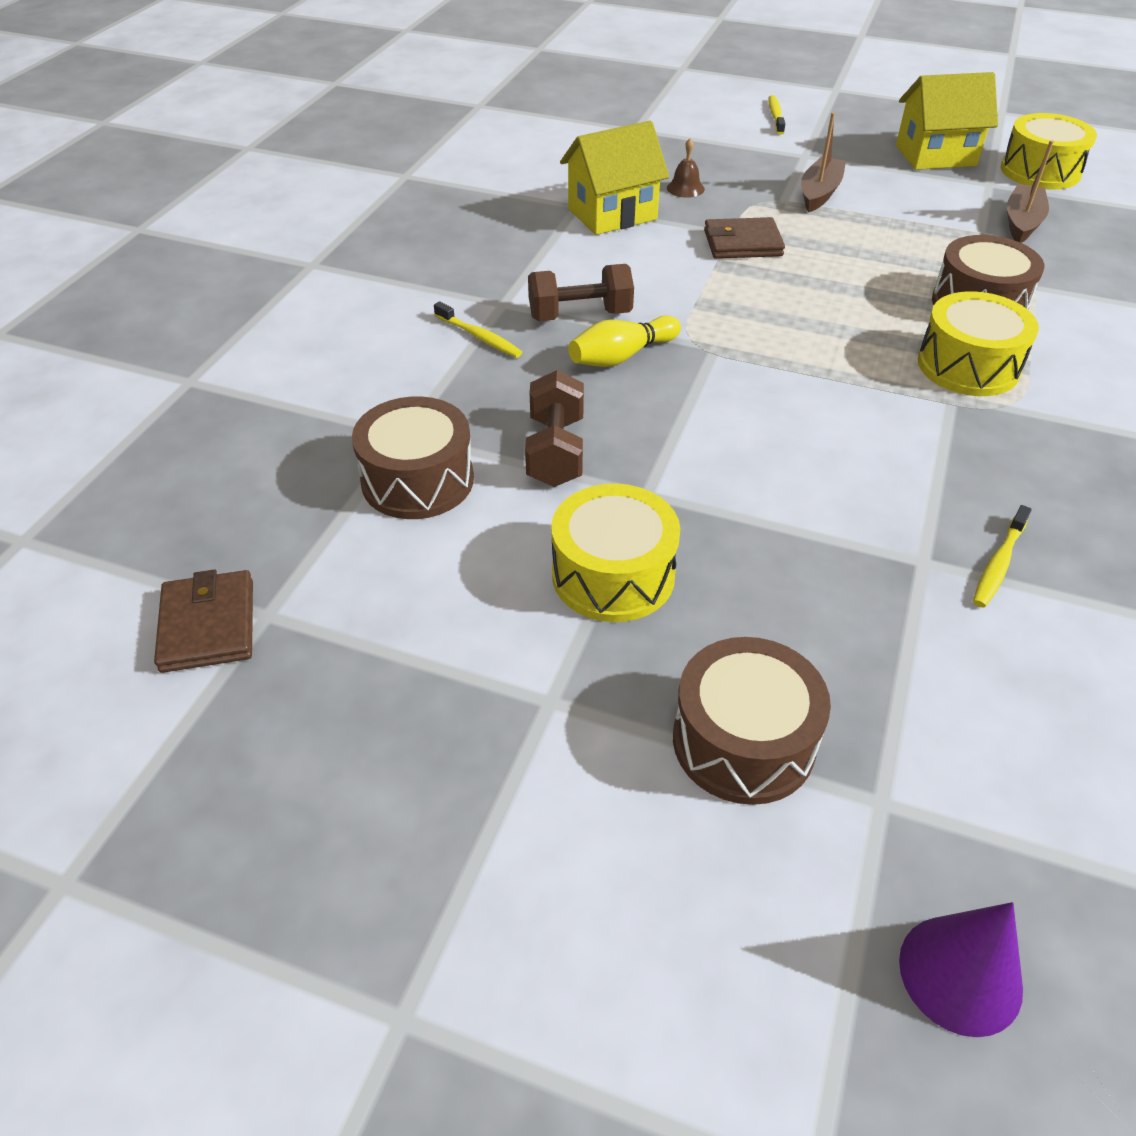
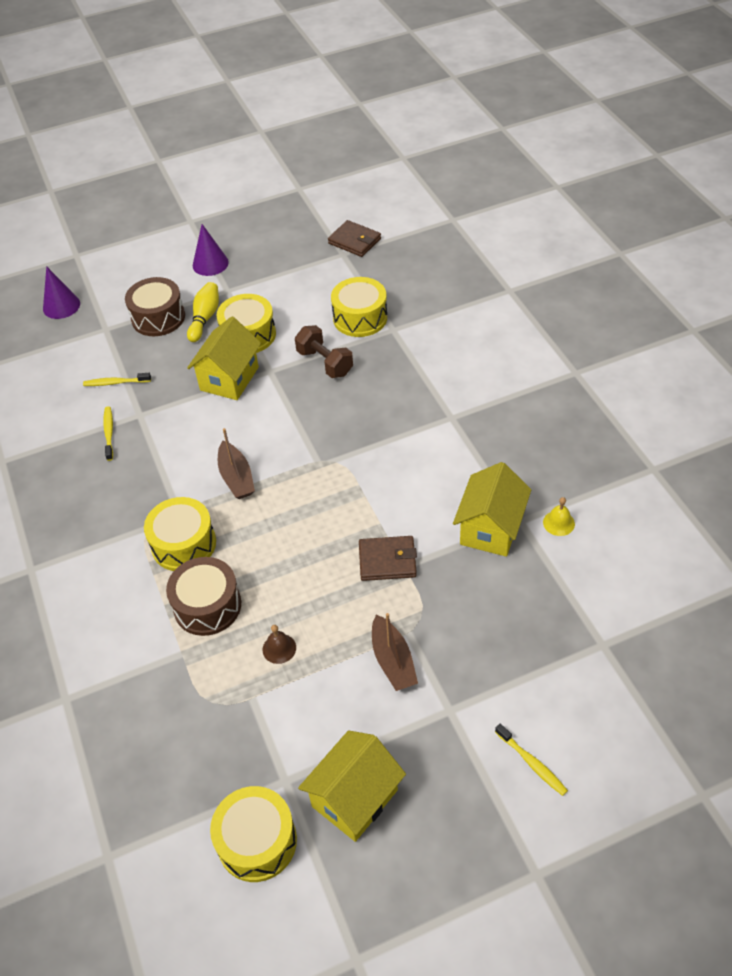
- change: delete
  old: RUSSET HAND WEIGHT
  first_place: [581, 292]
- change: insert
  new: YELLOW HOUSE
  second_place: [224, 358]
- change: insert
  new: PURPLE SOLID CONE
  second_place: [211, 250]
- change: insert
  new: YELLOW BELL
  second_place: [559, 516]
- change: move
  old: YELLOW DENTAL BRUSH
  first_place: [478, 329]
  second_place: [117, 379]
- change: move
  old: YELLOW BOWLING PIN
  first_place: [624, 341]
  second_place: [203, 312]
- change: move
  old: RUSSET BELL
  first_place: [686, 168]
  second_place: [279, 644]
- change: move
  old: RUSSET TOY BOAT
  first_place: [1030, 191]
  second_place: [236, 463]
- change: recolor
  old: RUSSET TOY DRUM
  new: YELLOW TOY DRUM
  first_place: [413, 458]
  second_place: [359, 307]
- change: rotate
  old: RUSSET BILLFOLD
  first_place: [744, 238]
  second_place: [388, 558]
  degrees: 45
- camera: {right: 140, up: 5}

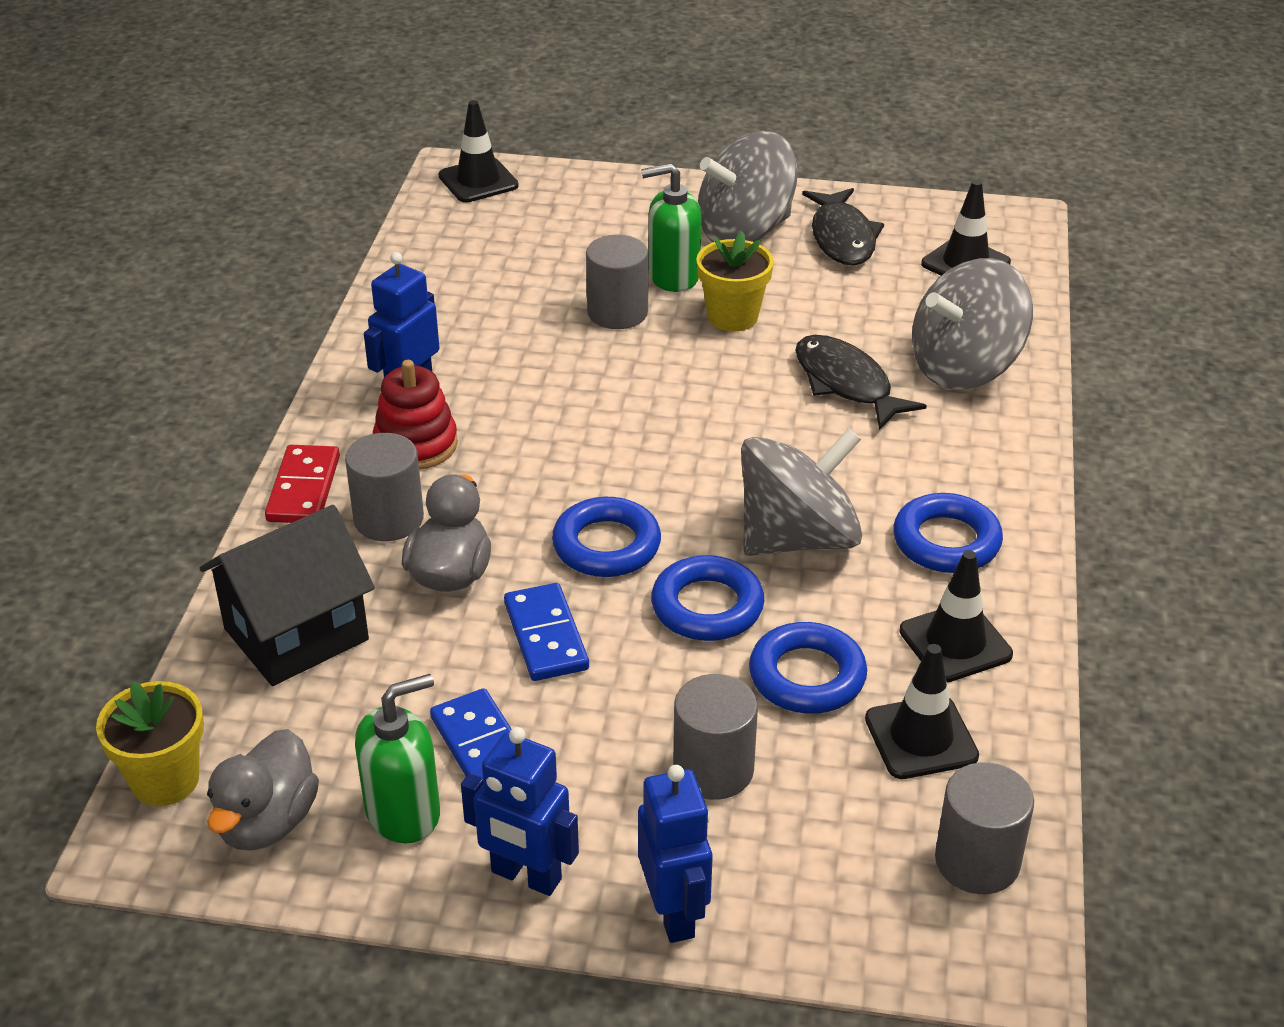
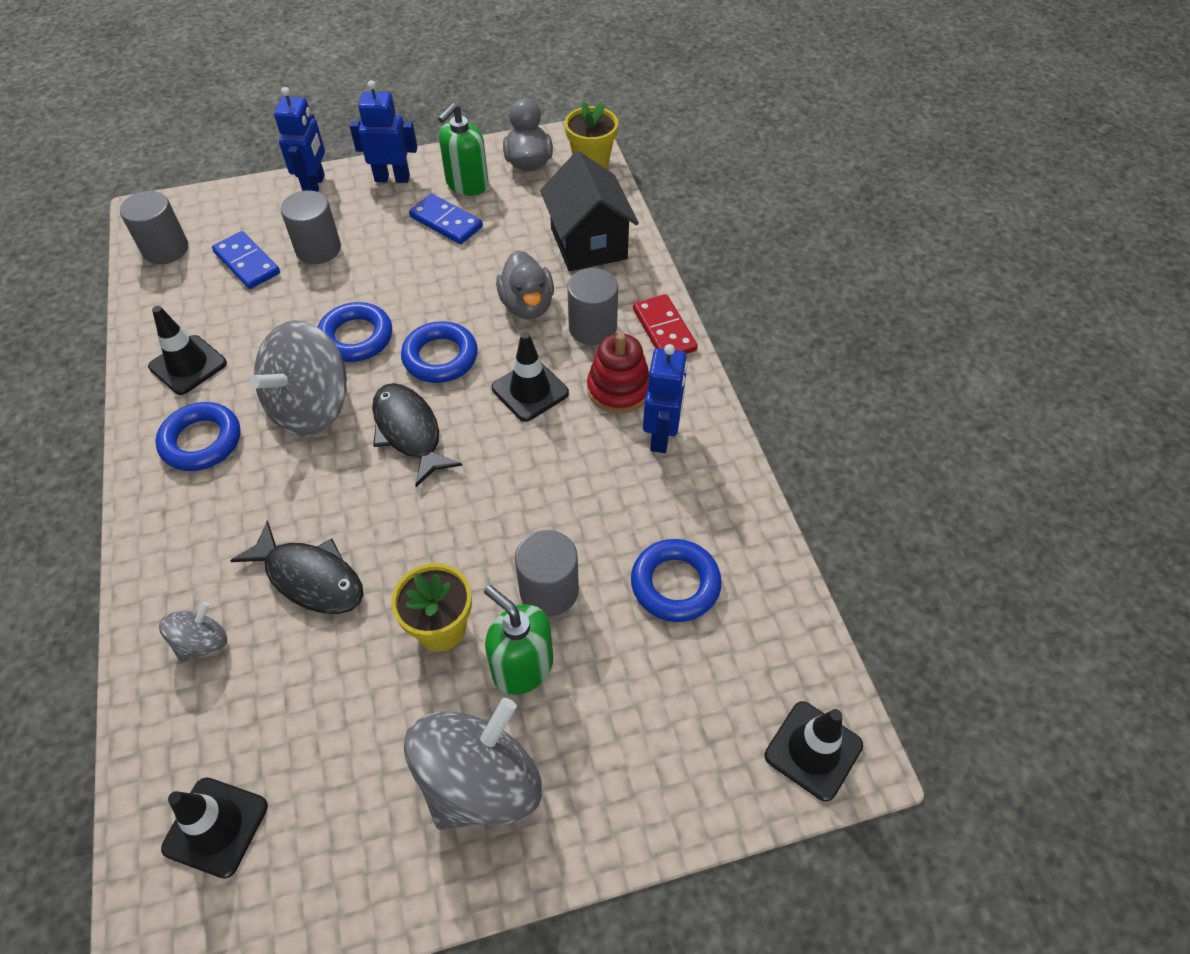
- change: move
  old: ROYAL BLUE DOMINO TILE
  first_place: [546, 632]
  second_place: [246, 260]
- change: move
  old: ROYAL BLUE TORUS
  first_place: [808, 668]
  second_place: [676, 580]
- change: move
  old: BLACK FISH
  first_place: [843, 226]
  second_place: [417, 435]
- change: move
  old: BLACK ROAD CONE
  first_place: [922, 711]
  second_place: [530, 377]
- change: rotate
  old: BLACK HOUSE
  first_place: [287, 595]
  second_place: [589, 211]
  degrees: -45
- change: rotate
  old: ROYAL BLUE TOY ROBOT
  first_place: [675, 854]
  second_place: [299, 139]
  degrees: -135
- change: rotate
  old: GREEN PUMP BOTTLE
  first_place: [671, 227]
  second_place: [518, 640]
  degrees: -105
- change: resize
  old: GRAY WHIRLIGIG
  first_place: [972, 323]
  second_place: [193, 632]
  factor: 0.49
- camera: {right: 155, up: 15}

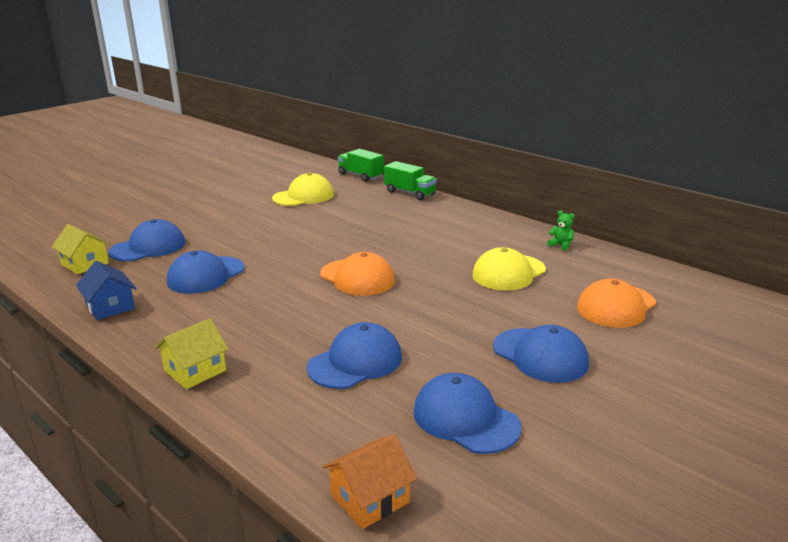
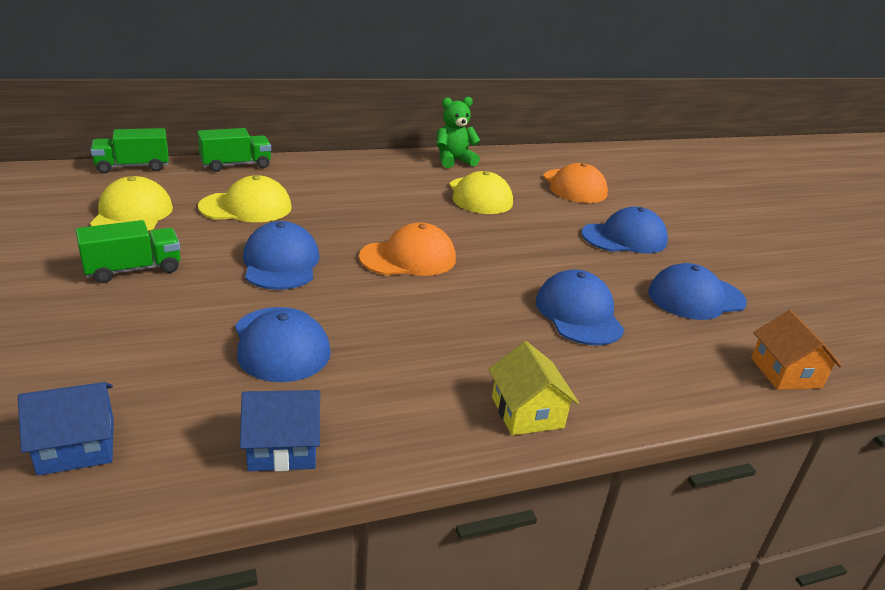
- change: insert
  new: GREEN TOY TRUCK
  second_place: [128, 251]
- change: insert
  new: YELLOW CAP
  second_place: [245, 198]
- change: move
  old: ROYAL BLUE CAP
  first_place: [146, 240]
  second_place: [281, 255]
- change: recolor
  old: YELLOW HOUSE
  new: ROYAL BLUE HOUSE
  first_place: [81, 249]
  second_place: [66, 429]
- change: resize
  old: GREEN TEDDY
  first_place: [561, 230]
  second_place: [458, 132]
  factor: 1.8
- camera: {right: -65, up: 5}

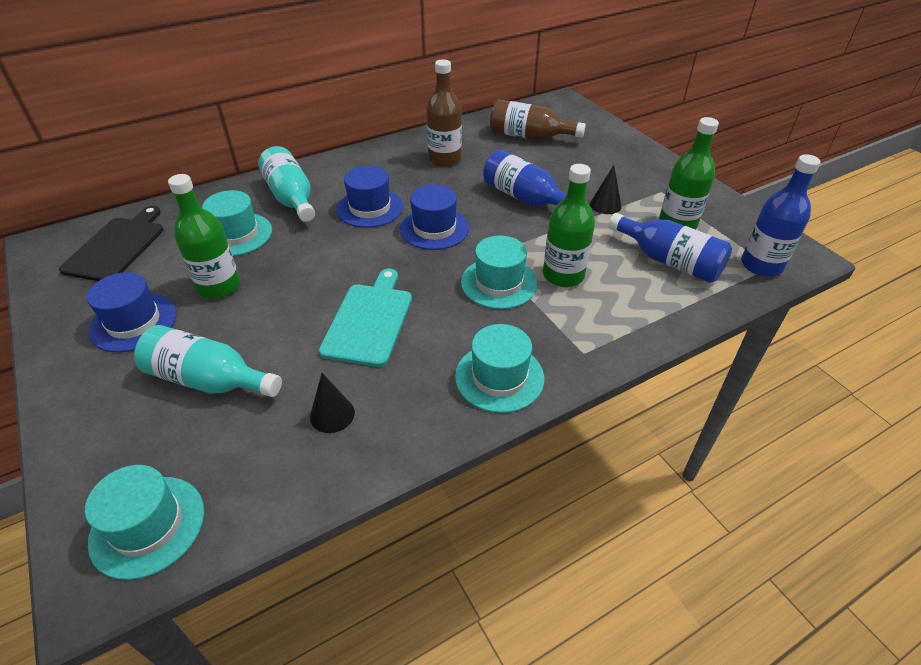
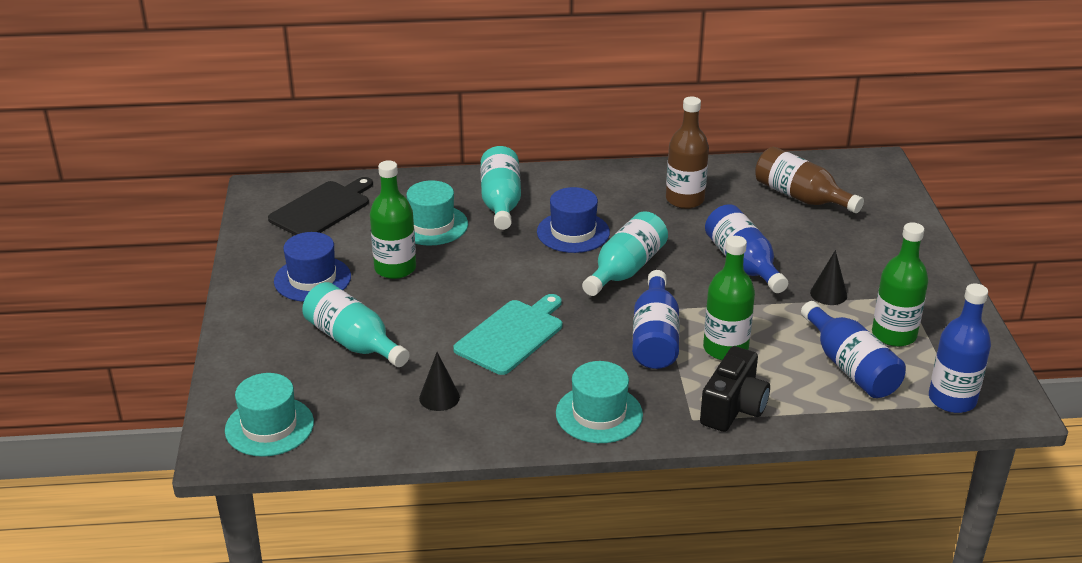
- change: insert
  new: BLACK CAMERA
  second_place: [735, 389]
- change: replace
  old: ROYAL BLUE HAT
  new: AQUA BOTTLE
  first_place: [434, 217]
  second_place: [625, 253]
- change: replace
  old: AQUA HAT
  new: ROYAL BLUE BOTTLE
  first_place: [499, 272]
  second_place: [655, 319]
- camera: {right: 25, up: -10}

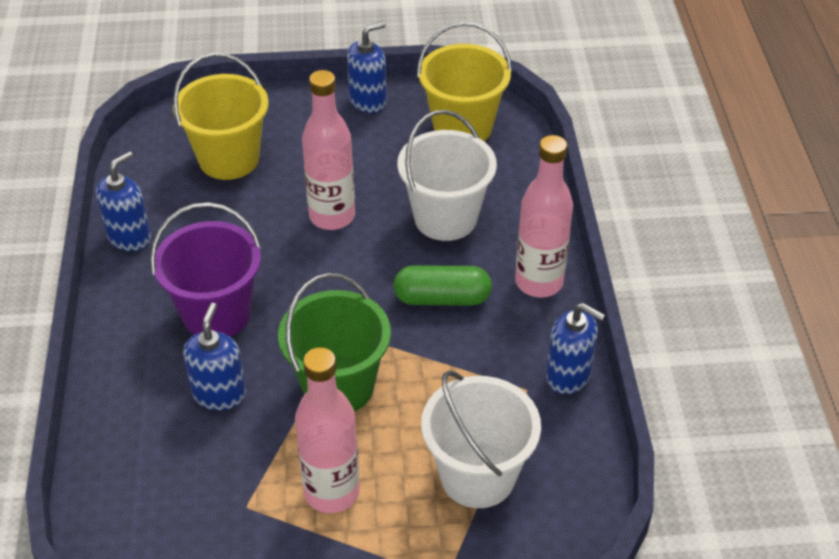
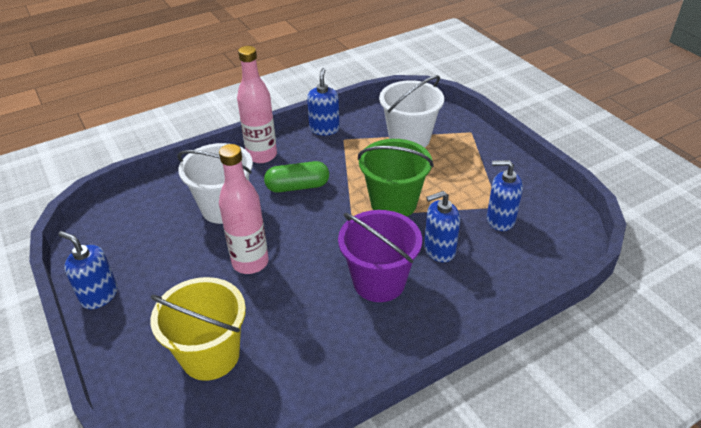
- change: delete
  old: ROSE-PINK BOTTLE
  first_place: [327, 430]
- change: delete
  old: YELLOW SAND BUCKET
  first_place: [464, 81]
- change: move
  old: ROYAL BLUE PUMP BOTTLE
  first_place: [123, 201]
  second_place: [505, 195]
- change: rotate
  old: GREEN PILL SHAPE
  first_place: [442, 285]
  second_place: [296, 176]
  degrees: -75
- camera: {right: -115, up: -5}

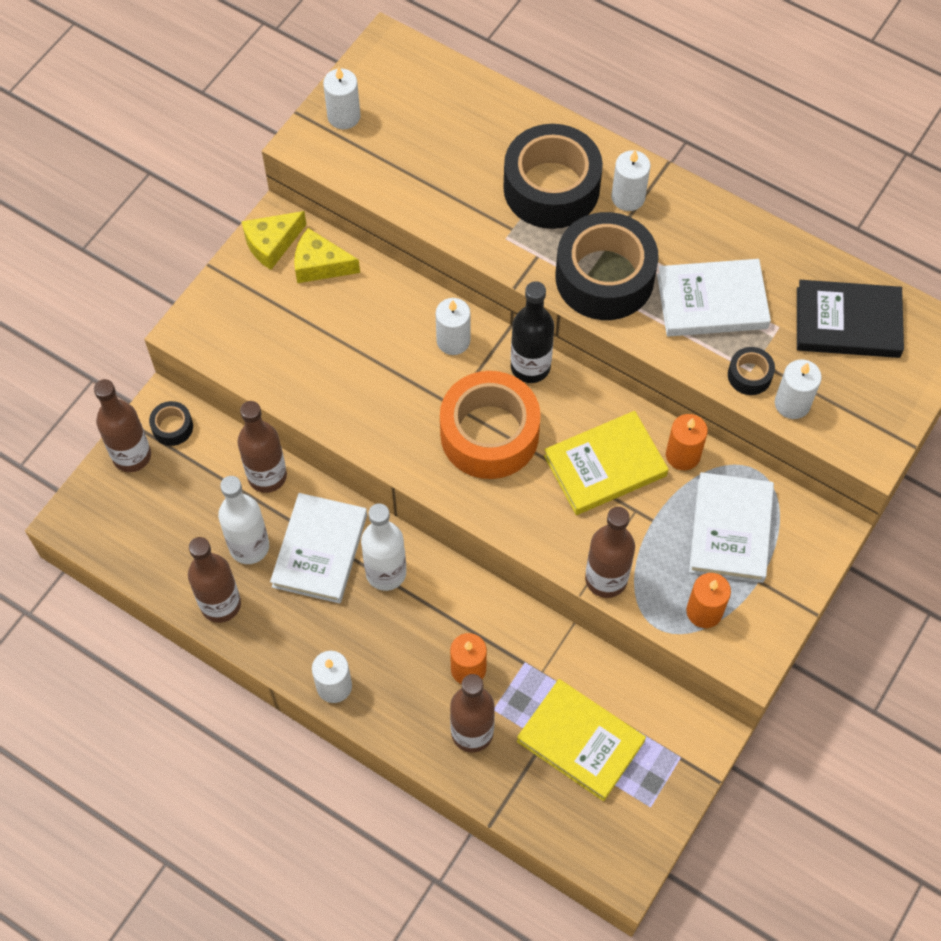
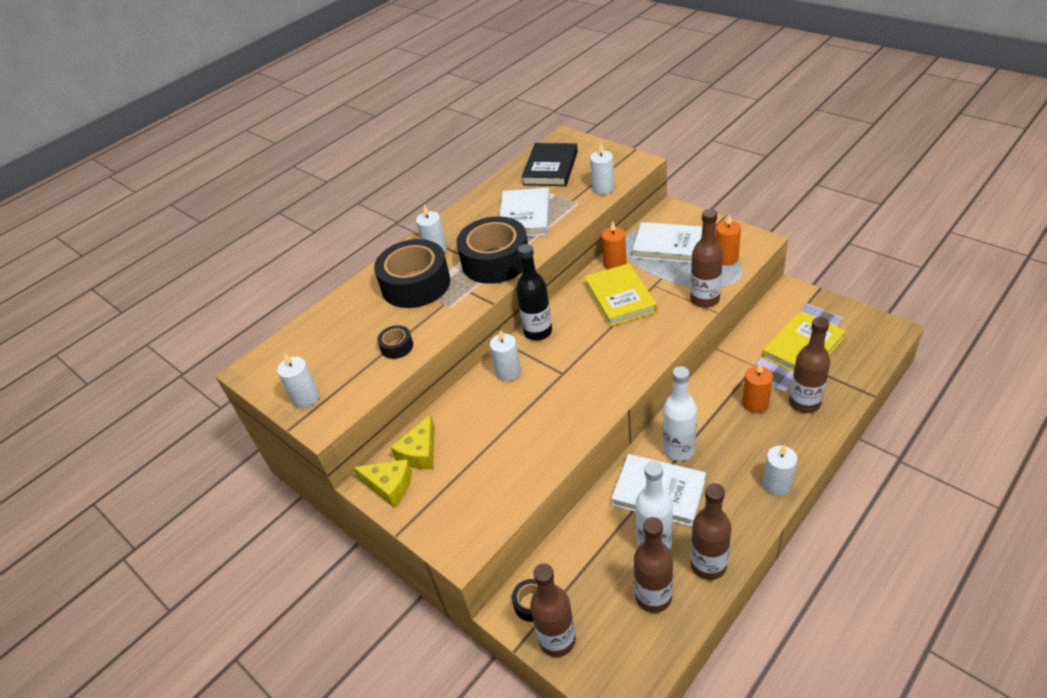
- change: delete
  old: ORANGE STICKY TAPE
  first_place: [490, 425]
- change: move
  old: RUSSET BOTTLE
  first_place: [262, 447]
  second_place: [653, 565]
- change: move
  old: BLACK STICKY TAPE
  first_place: [751, 371]
  second_place: [395, 342]
- change: rotate
  old: YELLOW PIECE OF CHEESE
  first_place: [274, 240]
  second_place: [382, 483]
  degrees: -45
- camera: {right: -75, up: -20}

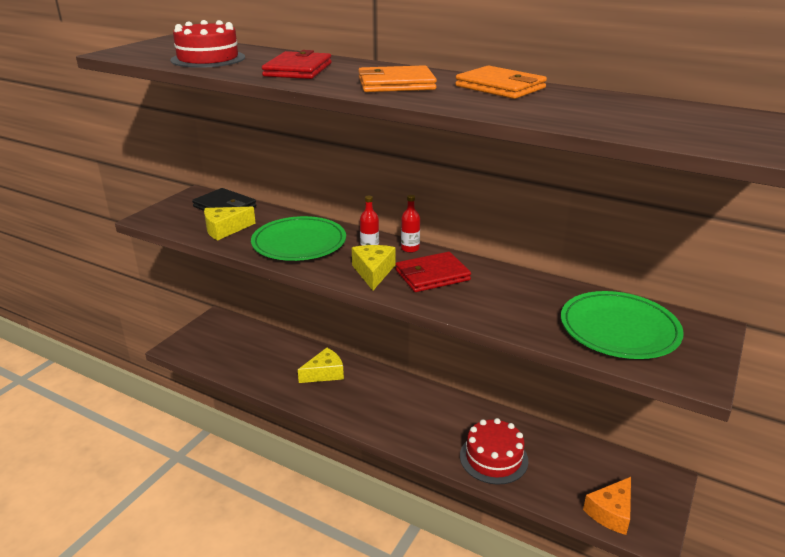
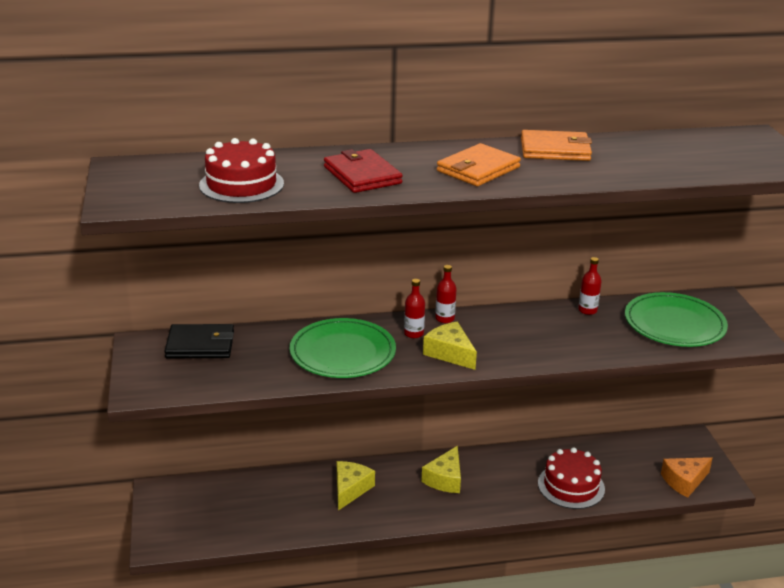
- change: delete
  old: SCARLET BILLFOLD
  first_place: [433, 272]
- change: insert
  new: SCARLET BOTTLE
  second_place: [590, 286]
- change: move
  old: YELLOW PIECE OF CHEESE
  first_place: [230, 224]
  second_place: [441, 469]
- change: rotate
  old: ORANGE PIECE OF CHEESE
  first_place: [607, 506]
  second_place: [687, 477]
  degrees: 60
- camera: {right: -40, up: 0}

